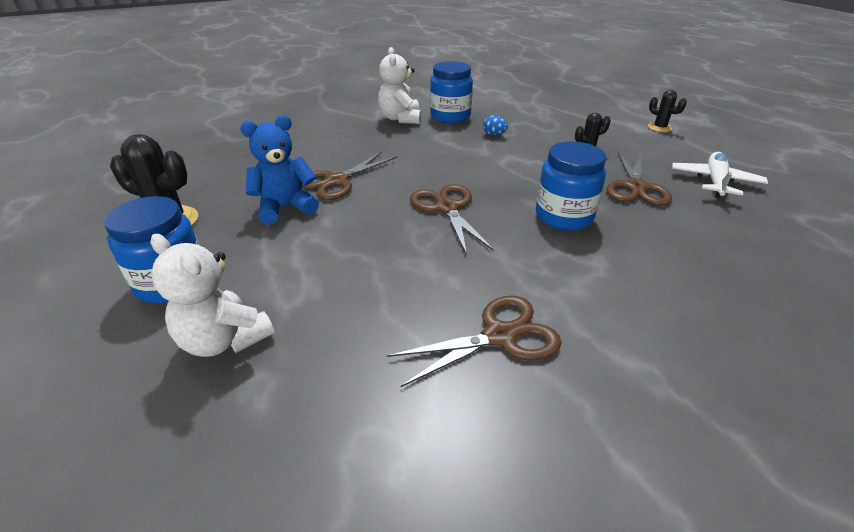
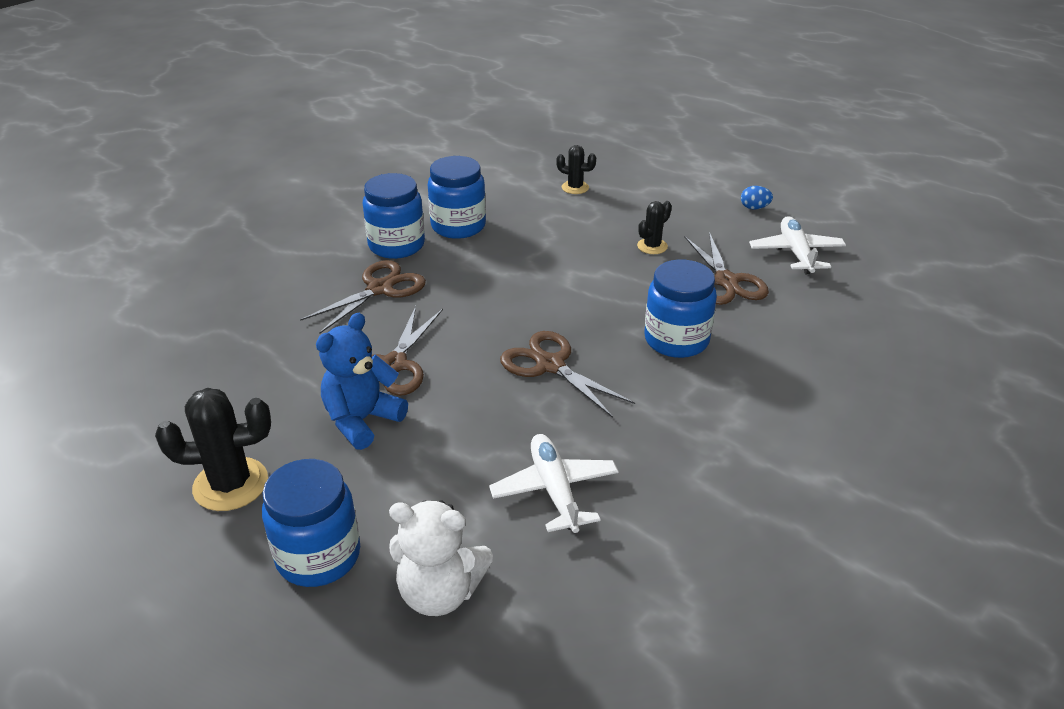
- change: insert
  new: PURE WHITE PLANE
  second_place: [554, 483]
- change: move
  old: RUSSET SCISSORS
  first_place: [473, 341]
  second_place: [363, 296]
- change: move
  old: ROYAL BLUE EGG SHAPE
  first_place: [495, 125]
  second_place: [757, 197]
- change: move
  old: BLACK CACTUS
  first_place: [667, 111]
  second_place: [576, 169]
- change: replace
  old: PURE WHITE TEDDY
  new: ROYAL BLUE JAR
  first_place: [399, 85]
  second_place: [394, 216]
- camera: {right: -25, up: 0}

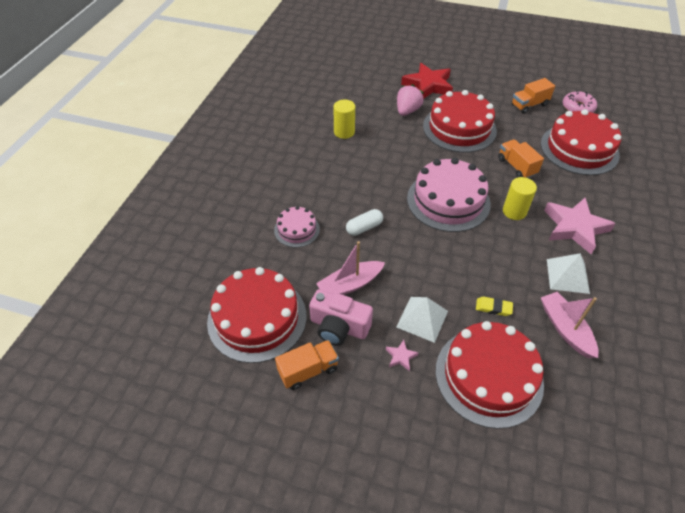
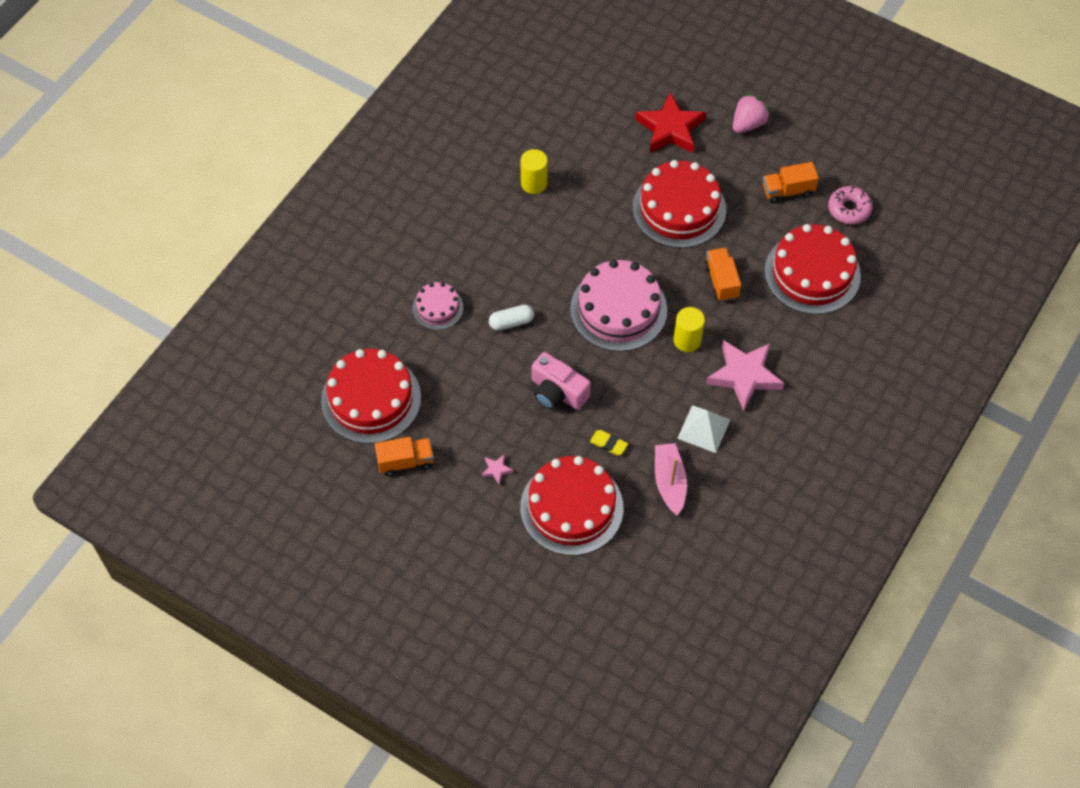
- change: delete
  old: ROSE-PINK TOY BOAT
  first_place: [350, 268]
- change: delete
  old: PURE WHITE SOLID PYRAMID
  first_place: [422, 320]
- change: move
  old: ROSE-PINK CAMERA
  first_place: [341, 317]
  second_place: [561, 381]
- change: move
  old: ROSE-PINK TOY STRAWBERRY
  first_place: [410, 100]
  second_place: [751, 113]
- camera: {right: 15, up: 10}

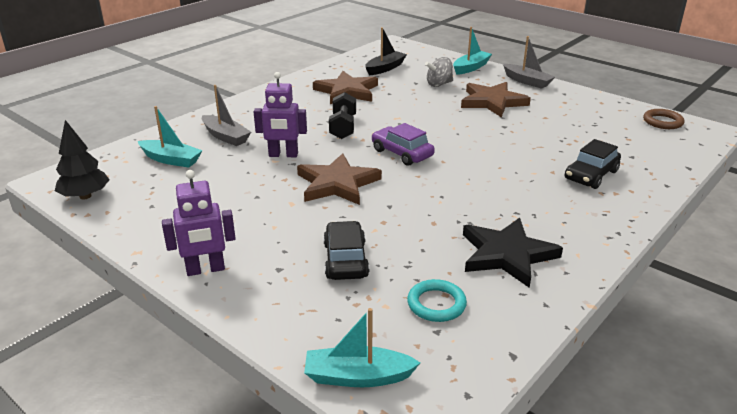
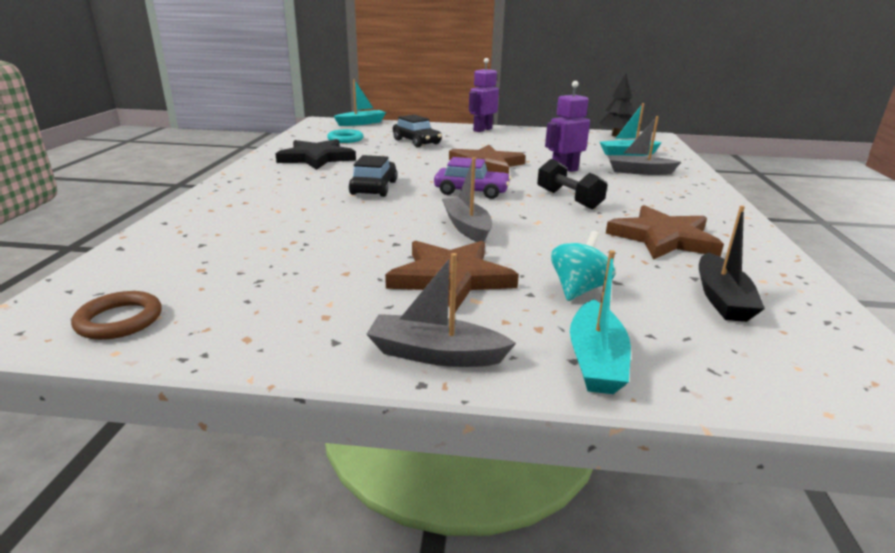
- change: insert
  new: GRAY TOY BOAT
  second_place: [467, 199]
- change: move
  old: BLACK TOY CAR
  first_place: [593, 164]
  second_place: [373, 176]
- change: recolor
  old: GRAY WHIRLIGIG
  new: AQUA WHIRLIGIG
  first_place: [439, 72]
  second_place: [583, 266]
- camera: {right: 145, up: -5}

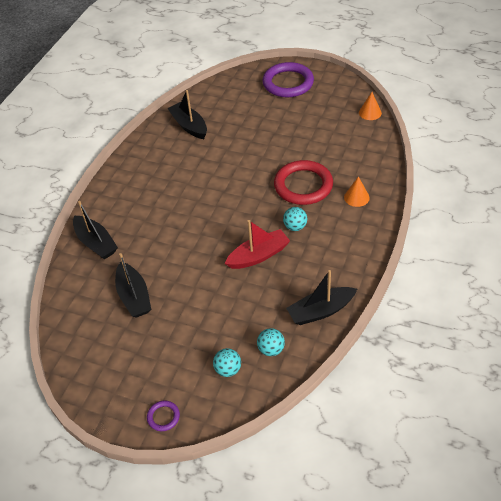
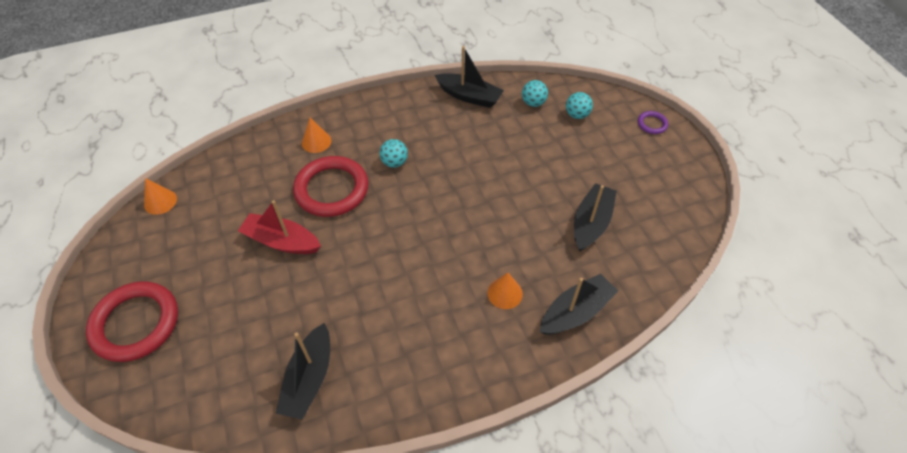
- change: insert
  new: ORANGE SOLID CONE
  second_place: [505, 291]
- change: move
  old: SCARLET TOY BOAT
  first_place: [257, 244]
  second_place: [279, 227]
- change: recolor
  old: PURPLE TORUS
  new: SCARLET TORUS
  first_place: [288, 79]
  second_place: [132, 321]
- change: rotate
  old: BLACK TOY BOAT
  first_place: [95, 230]
  second_place: [579, 304]
  degrees: 45
- camera: {right: -135, up: 5}

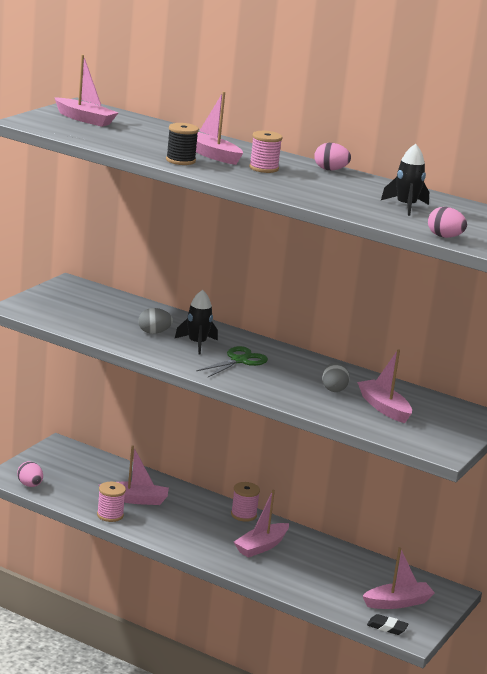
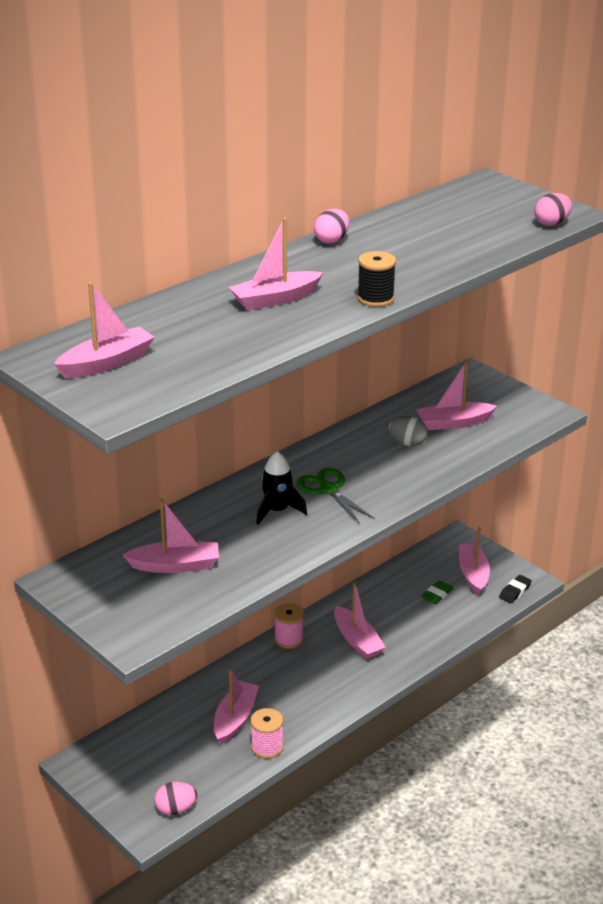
- change: delete
  old: GRAY EGG SHAPE
  first_place: [155, 321]
- change: delete
  old: ROSE-PINK REEL OF THREAD
  first_place: [266, 152]
- change: delete
  old: BLACK TOY ROCKET
  first_place: [405, 180]
- change: insert
  new: ROSE-PINK TOY BOAT
  second_place: [171, 536]
- change: insert
  new: GREEN PENCIL ERASER
  second_place: [437, 592]
- change: move
  old: BLACK REEL OF THREAD
  first_place: [182, 144]
  second_place: [376, 279]
- camera: {right: -70, up: 10}

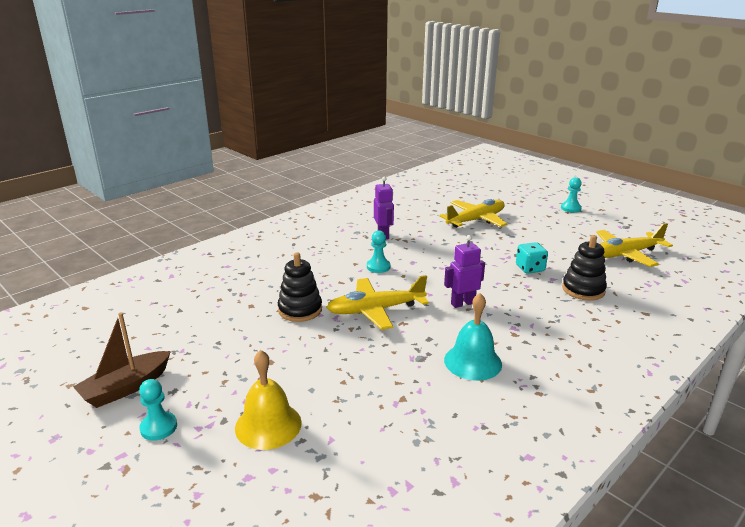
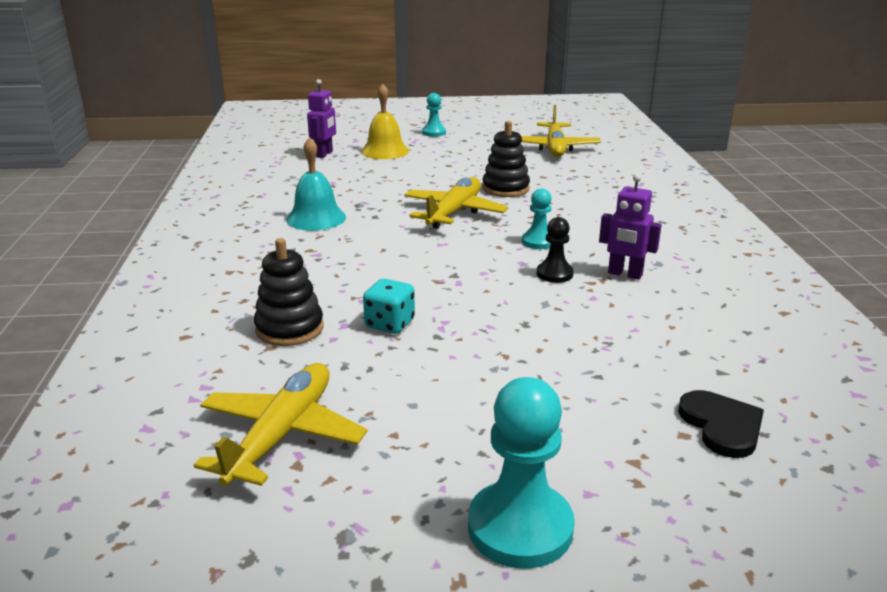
- change: delete
  old: RUSSET TOY BOAT
  first_place: [122, 360]
- change: insert
  new: BLACK PAWN
  second_place: [555, 250]
- change: insert
  new: BLACK HEART SHAPE
  second_place: [721, 424]
- change: move
  old: YELLOW PLANE
  first_place: [473, 213]
  second_place: [561, 131]
- change: move
  old: PURPLE TOY ROBOT
  first_place: [464, 271]
  second_place: [321, 118]
- change: resize
  old: AQUA PAWN
  first_place: [571, 195]
  second_place: [521, 473]
  factor: 1.78
- camera: {right: 130, up: 0}

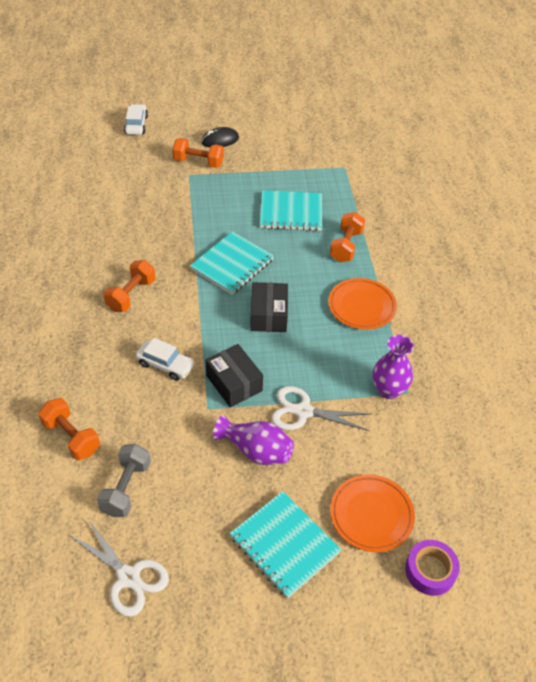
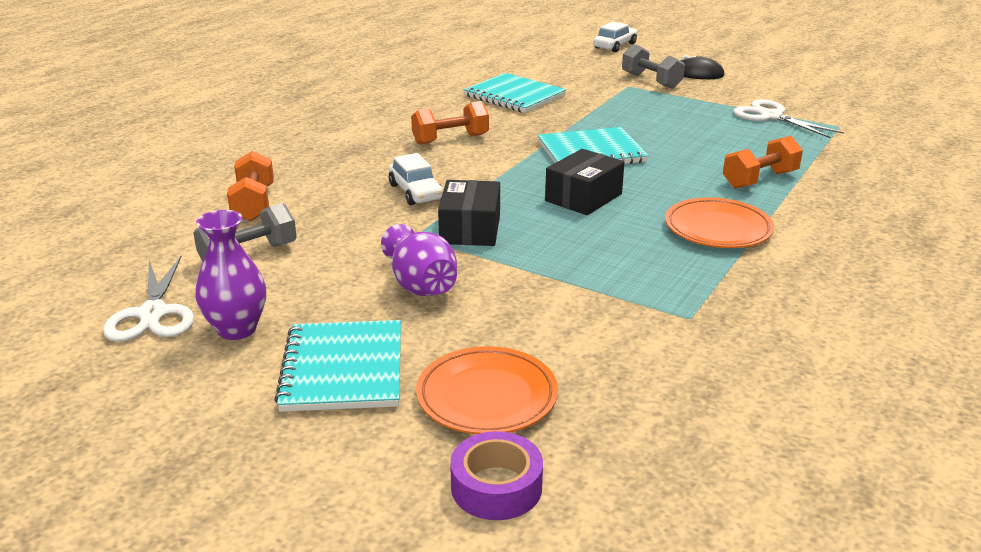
- change: move
  old: AQUA EXERCISE BOOK
  first_place: [291, 210]
  second_place: [515, 93]
- change: move
  old: PURE WHITE SCISSORS
  first_place: [321, 408]
  second_place: [788, 118]
- change: move
  old: PURPLE FLOWER VASE
  first_place: [393, 367]
  second_place: [230, 275]
- change: recolor
  old: ORANGE HAND WEIGHT
  new: GRAY HAND WEIGHT
  first_place: [198, 153]
  second_place: [653, 66]
- camera: {right: 40, up: -20}

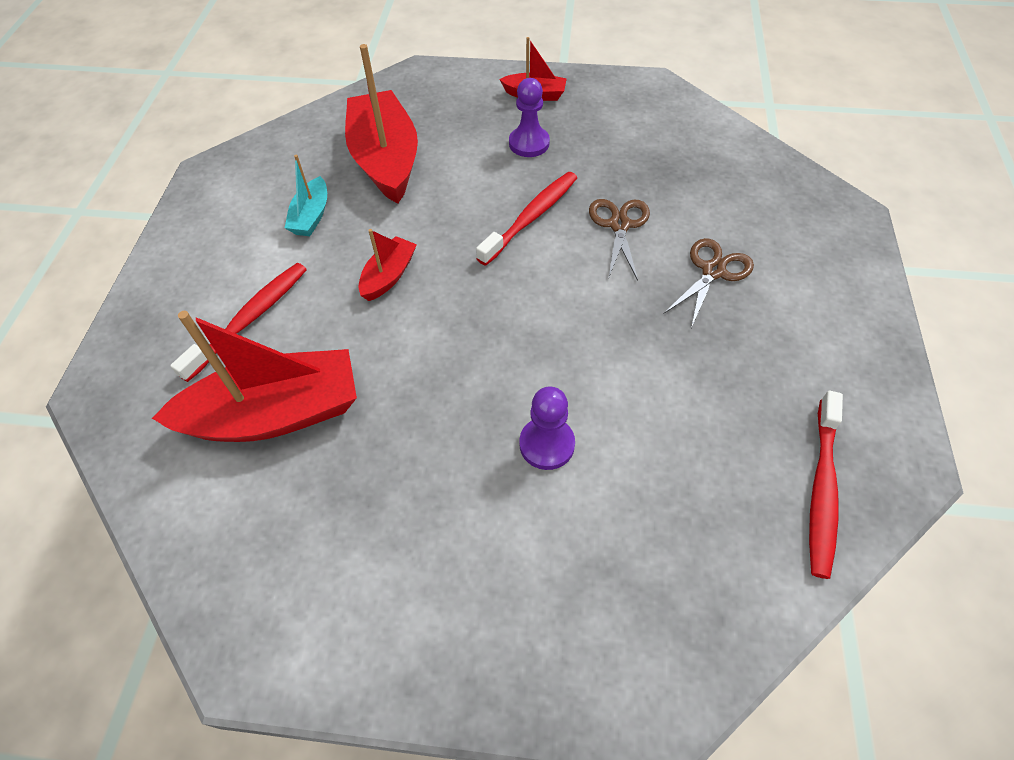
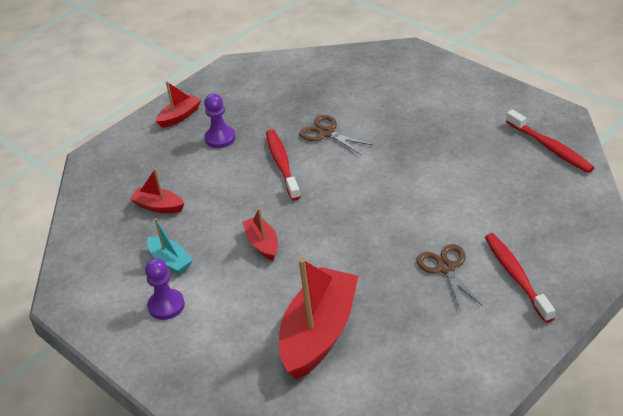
- change: move
  old: SCARLET DENTAL BRUSH
  first_place: [238, 322]
  second_place: [520, 278]
- change: move
  old: PURPLE PAWN
  first_place: [547, 428]
  second_place: [165, 289]
- change: move
  old: RUSSET SCISSORS
  first_place: [709, 283]
  second_place: [449, 278]
- change: resize
  old: SCARLET TOY BOAT
  first_place: [381, 124]
  second_place: [157, 190]
  factor: 0.49
- camera: {right: -50, up: -15}

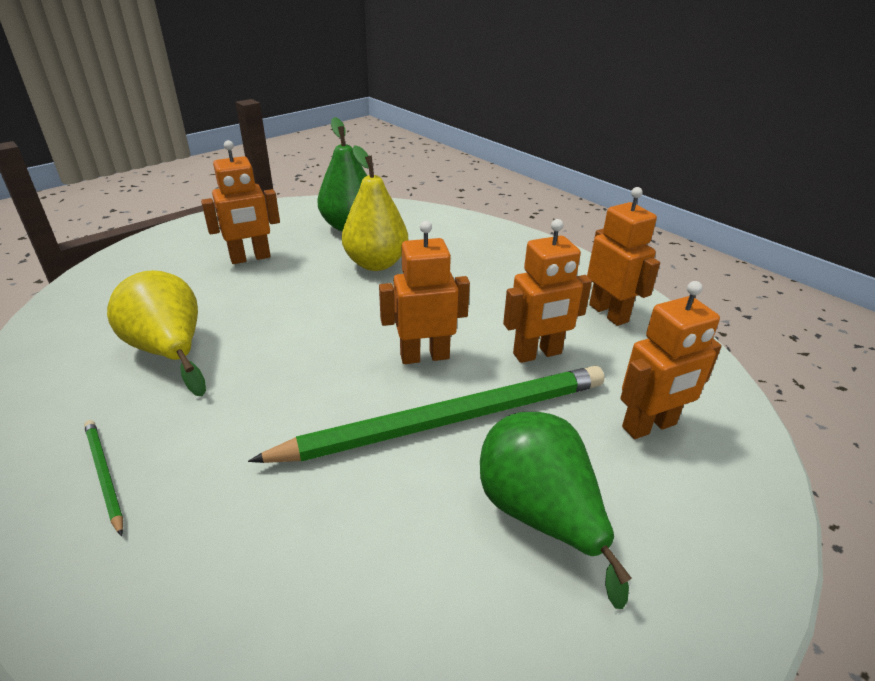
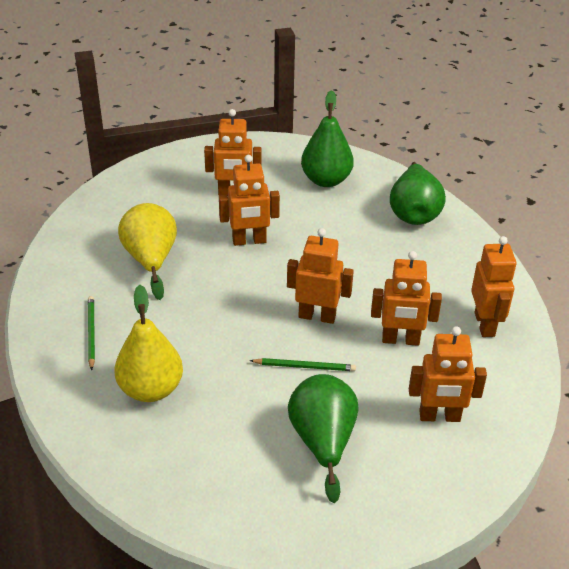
- change: insert
  new: ORANGE TOY ROBOT
  second_place: [249, 200]
- change: insert
  new: GREEN PEAR FRUIT
  second_place: [418, 193]
- change: move
  old: YELLOW PEAR FRUIT
  first_place: [375, 208]
  second_place: [148, 343]
- change: resize
  old: GREEN WOODEN PENCIL
  first_place: [426, 414]
  second_place: [302, 364]
  factor: 0.41
- camera: {right: 25, up: 5}

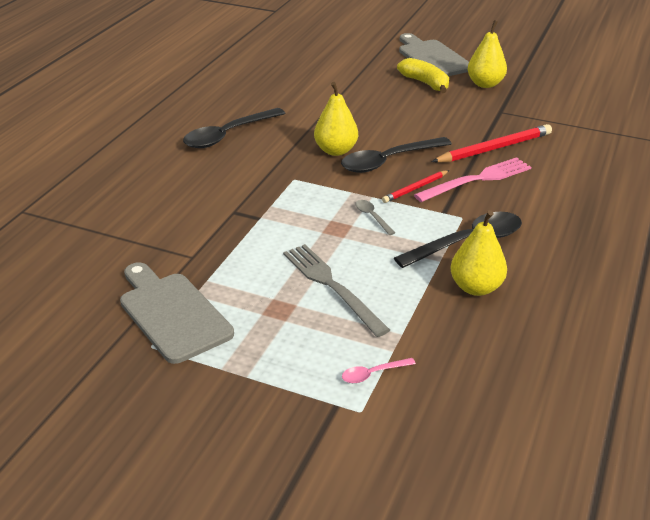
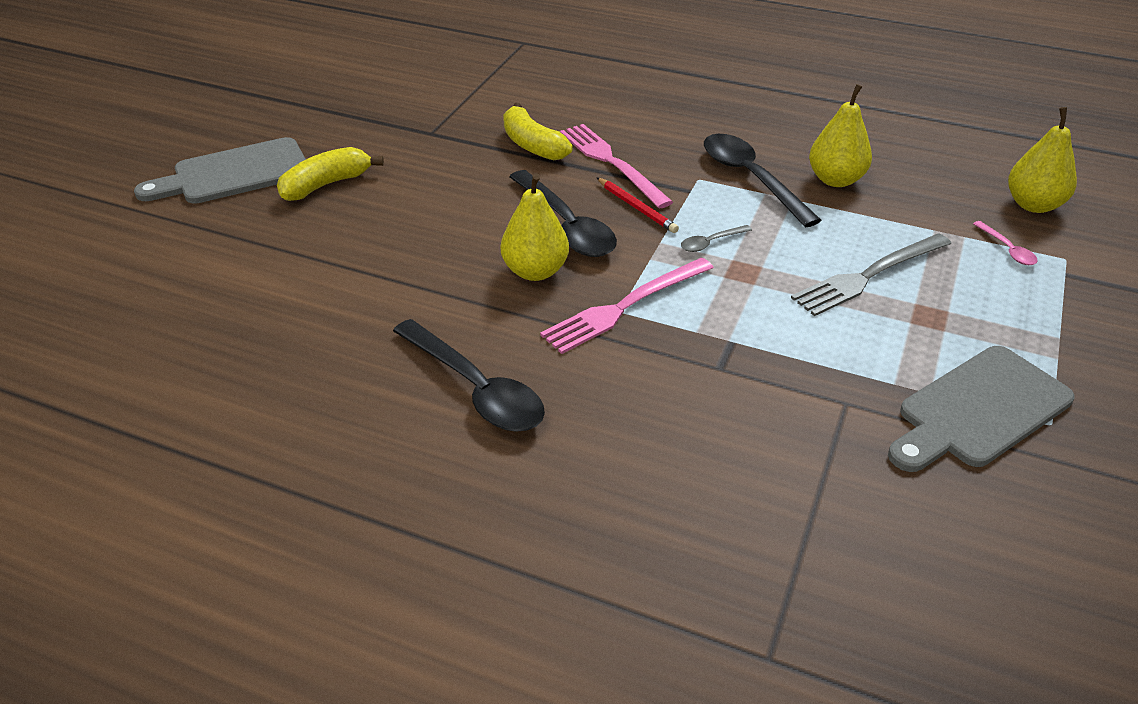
- change: insert
  new: ROSE-PINK DINNER FORK
  second_place: [627, 305]
- change: move
  old: YELLOW PEAR FRUIT
  first_place: [487, 54]
  second_place: [1042, 160]
- change: replace
  old: SCARLET WOODEN PENCIL
  new: YELLOW TOY BANANA
  first_place: [491, 143]
  second_place: [538, 131]
- camera: {right: -90, up: 5}

